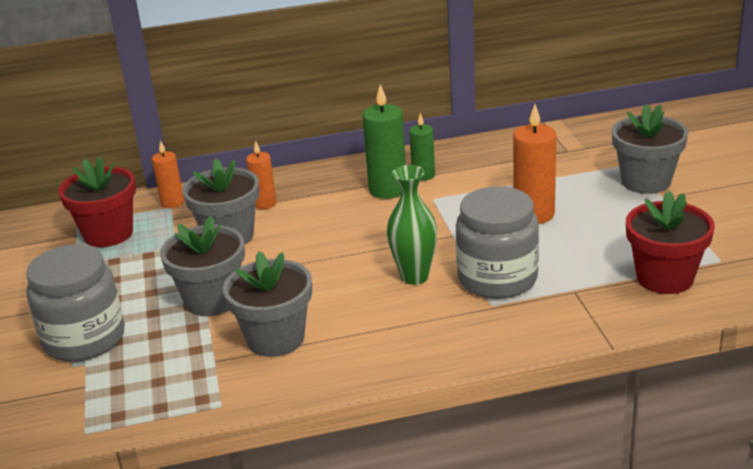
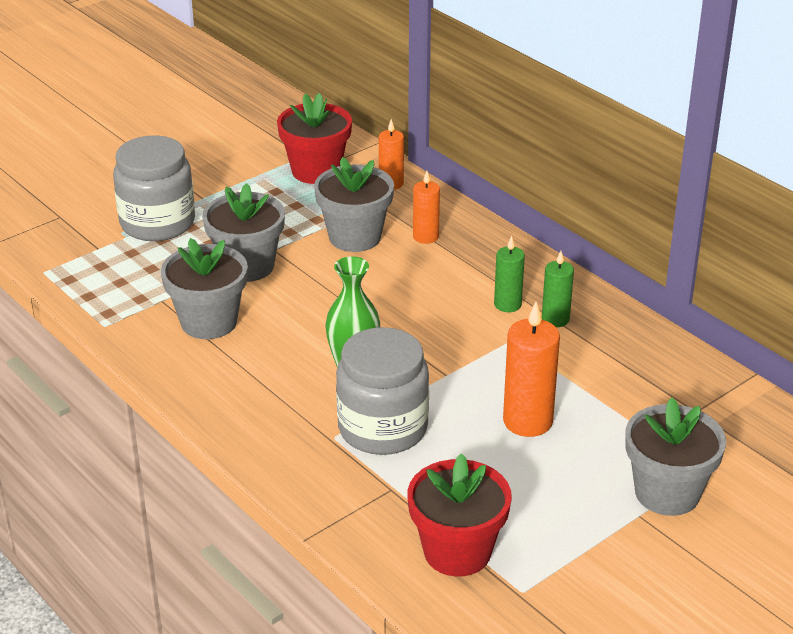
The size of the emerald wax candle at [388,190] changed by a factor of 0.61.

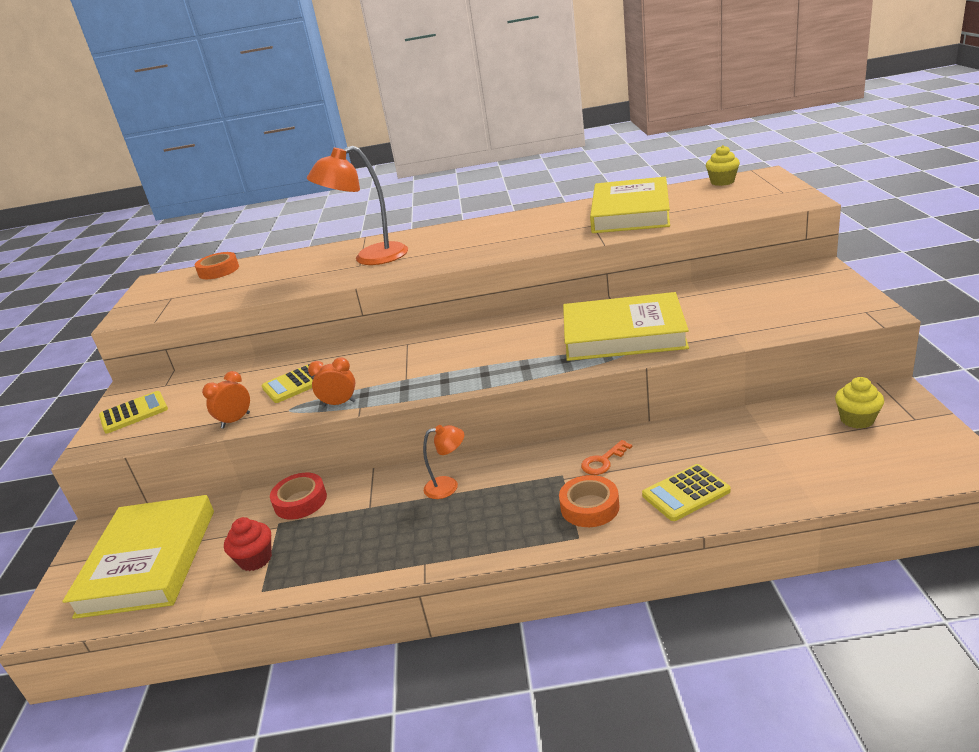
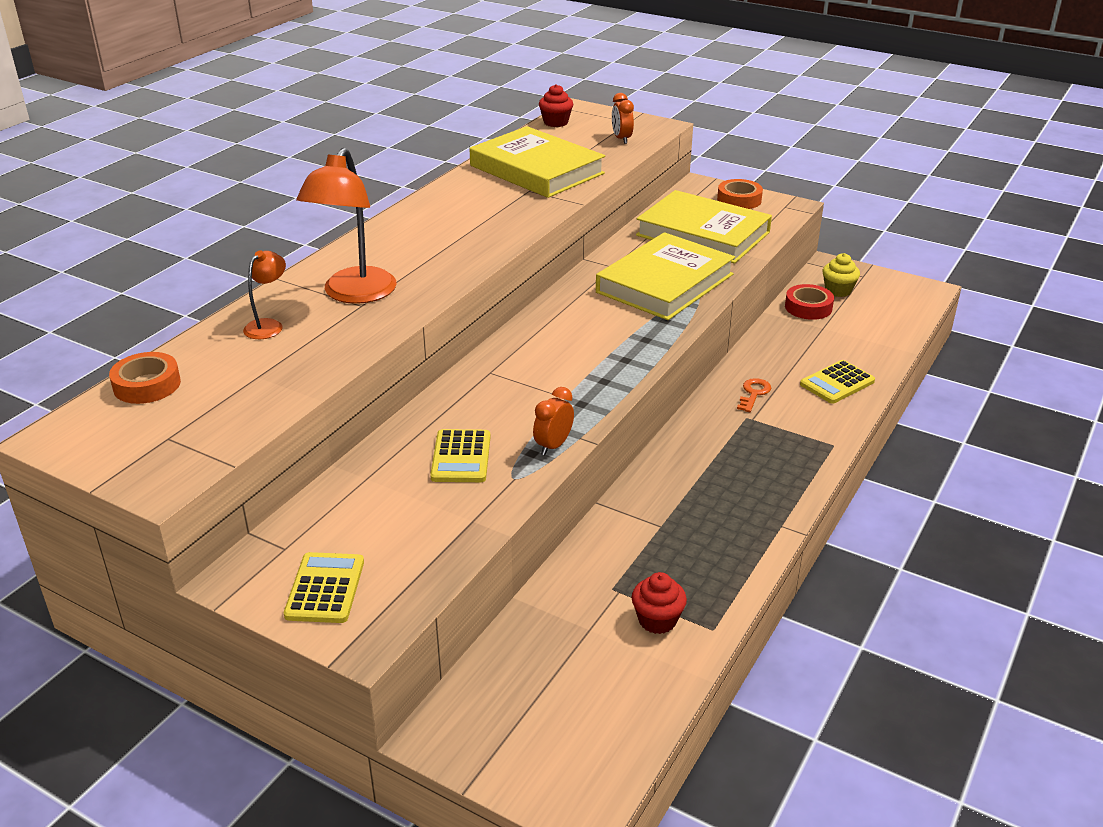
The bright yellow hardcover ended up elsewhere, having gone from [149,561] to [703,234].
The bright orange clock ended up elsewhere, having gone from [235,420] to [621,139].
The scarlet tape ended up elsewhere, having gone from [300,501] to [808,307].
The bright orange reading lamp ended up elsewhere, having gone from [448,486] to [268,325].
The bright orange tape ended up elsewhere, having gone from [589,507] to [739,200].
What was the bright yellow fairy cake at [722,182] turned into the scarlet fairy cake at [555,122].
The bright orange key at [603,461] ended up facing another way, 150 degrees counterclockwise from before.
The bright yellow adding machine at [685,493] ended up facing another way, 45 degrees clockwise from before.

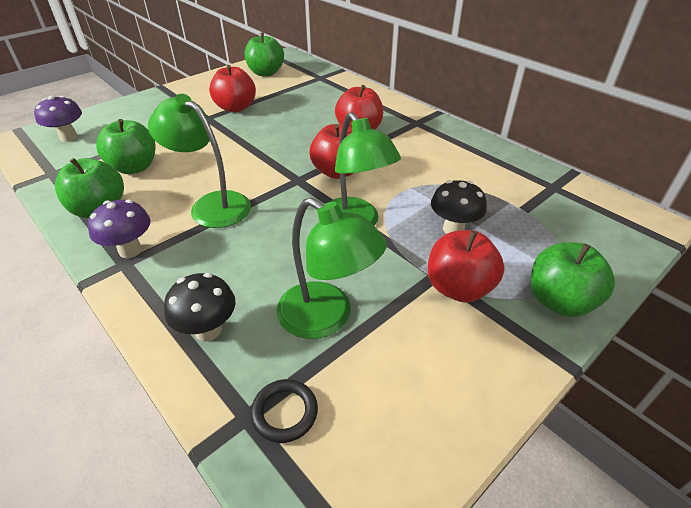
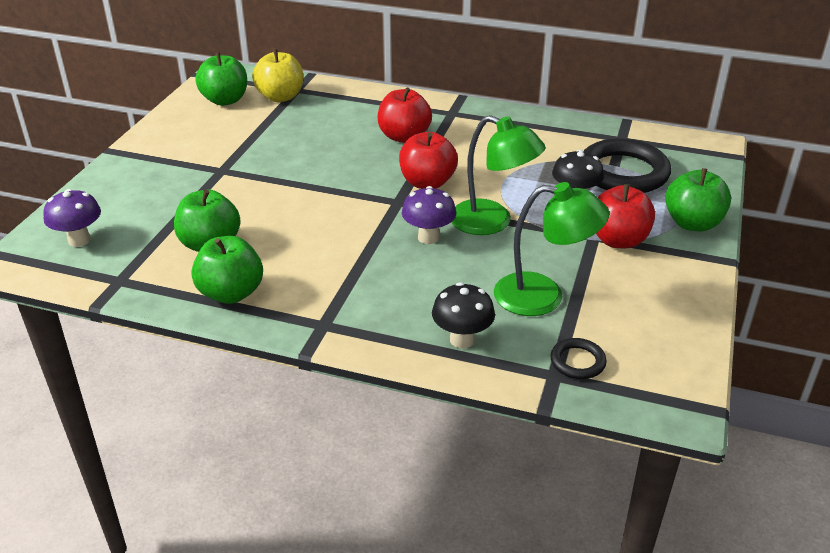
The second view lost the emerald reading lamp at [212,205].
The second view lost the scarlet apple at [235,108].
The second view gained the bright yellow apple at [280,97].
The second view gained the jet-black ring at [623,172].
The violet toadstool ended up elsewhere, having gone from [130,250] to [428,237].

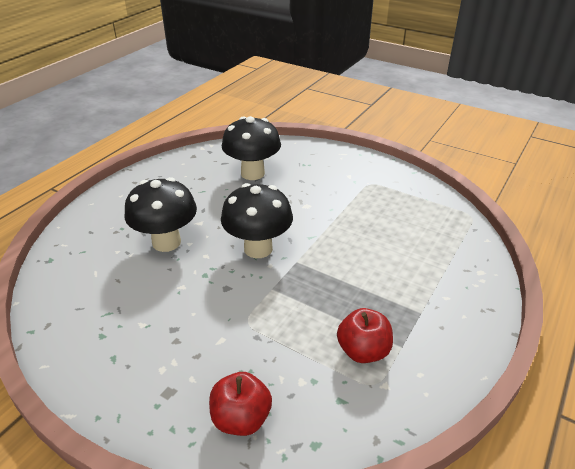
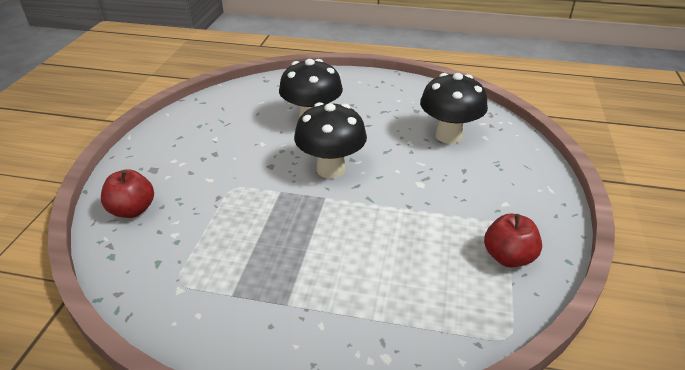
The scarlet apple ended up elsewhere, having gone from [363,351] to [508,257].

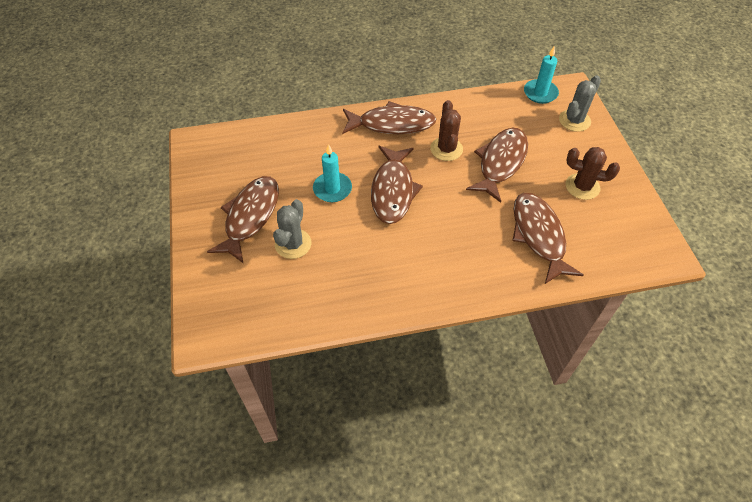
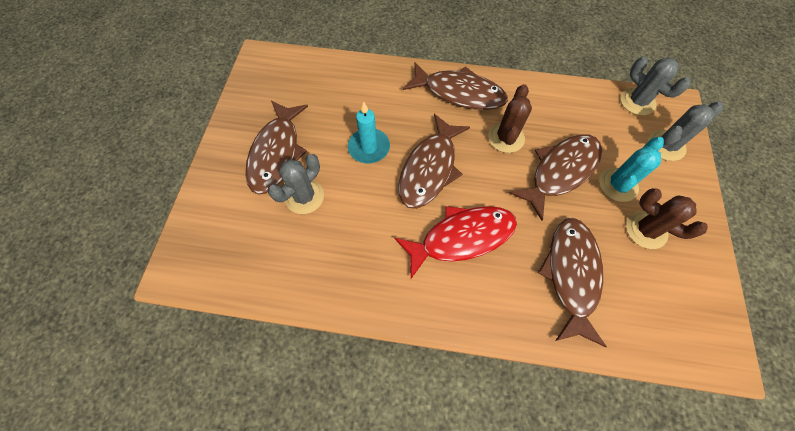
The second view gained the scarlet toy fish at [461,238].
The second view gained the turquoise cactus at [618,185].
Where the turquoise wax candle stood at [540,93], the grey cactus came to stand at [637,102].
The dark brown toy fish at [250,217] ended up facing another way, 150 degrees clockwise from before.

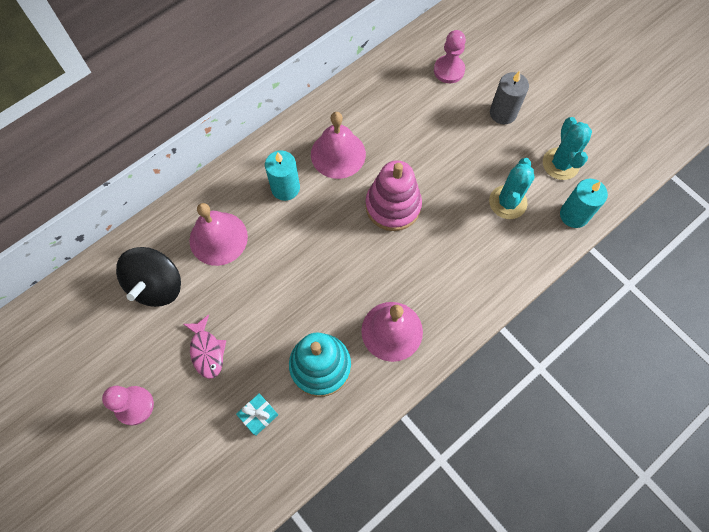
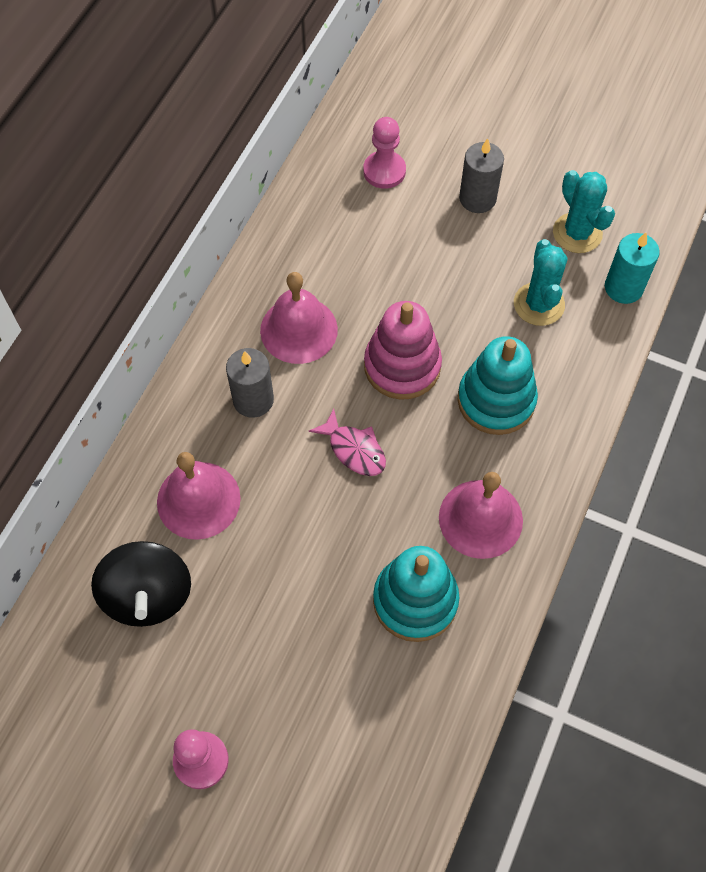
The second view lost the turquoise wrapped gift at [258,415].
The second view gained the turquoise stacking toy at [496,400].
The rosy toy fish ended up elsewhere, having gone from [207,351] to [354,449].
What was the turquoise wax candle at [285,188] turned into the grey wax candle at [253,400].

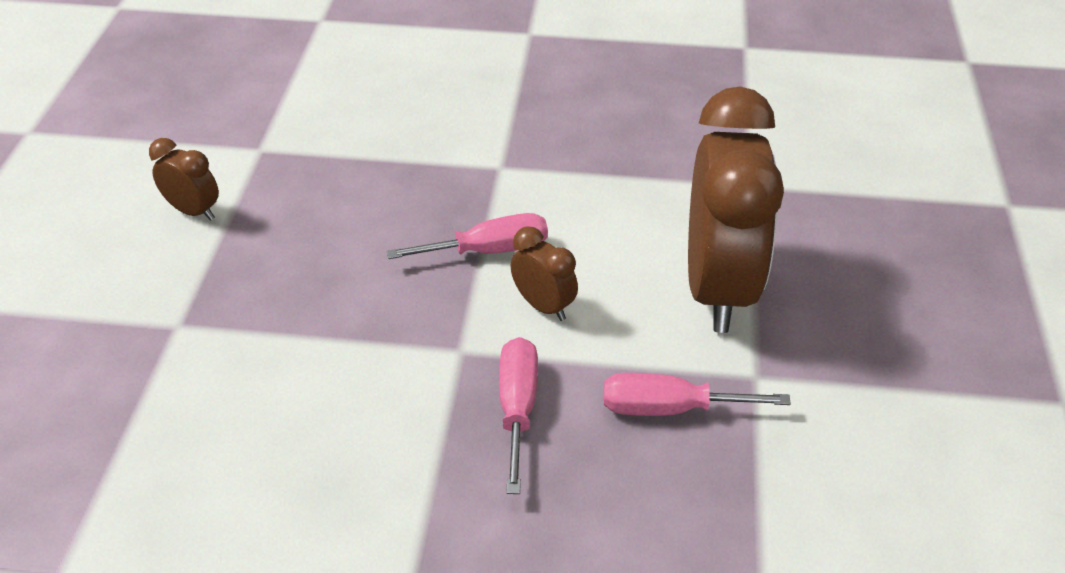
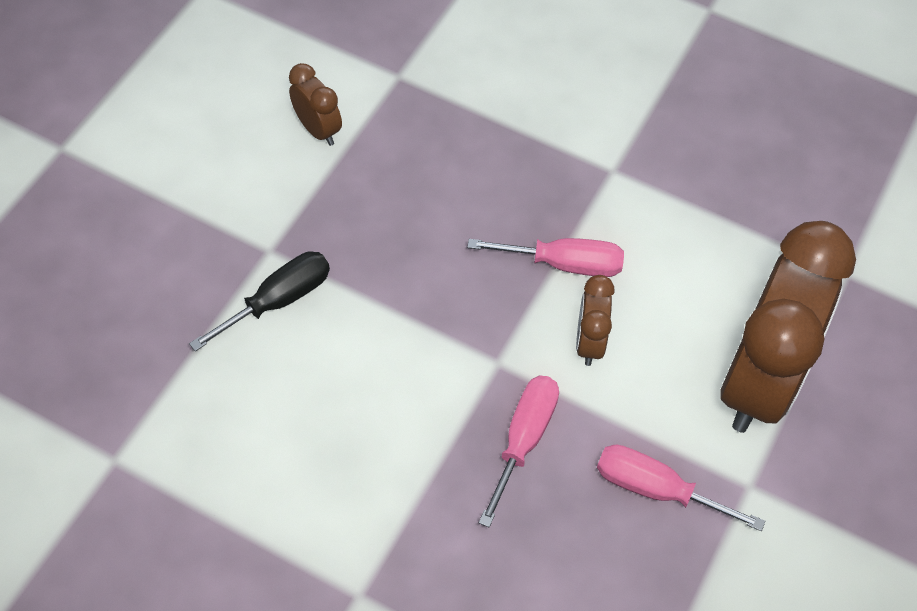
The second view gained the jet-black screwdriver at [279,300].
The dark brown clock at [543,306] ended up facing another way, 150 degrees counterclockwise from before.

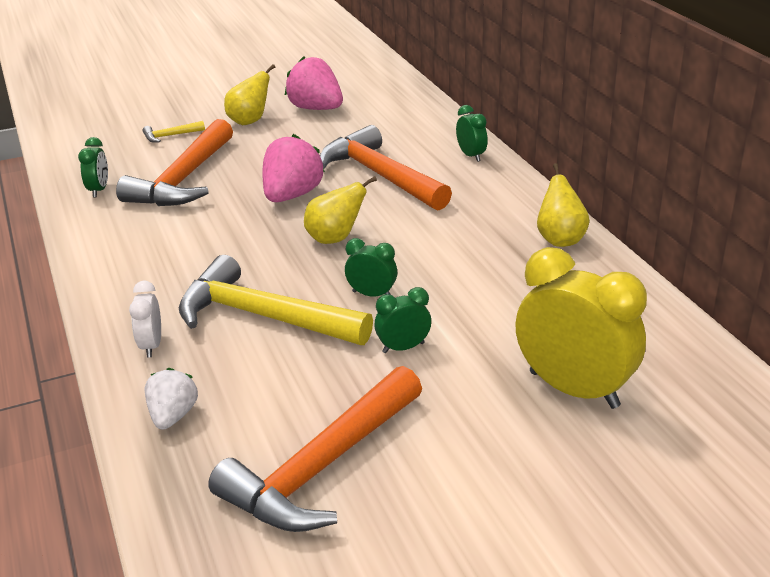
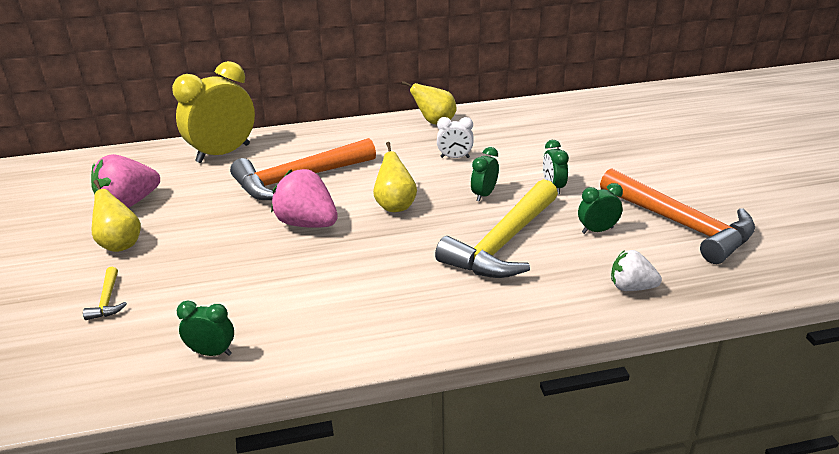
The second view lost the bright orange claw hammer at [183,179].
The snow-white clock ended up elsewhere, having gone from [151,345] to [455,157].
The emerald clock ended up elsewhere, having gone from [471,156] to [597,230].
The bright yellow clock ended up elsewhere, having gone from [573,389] to [223,153].

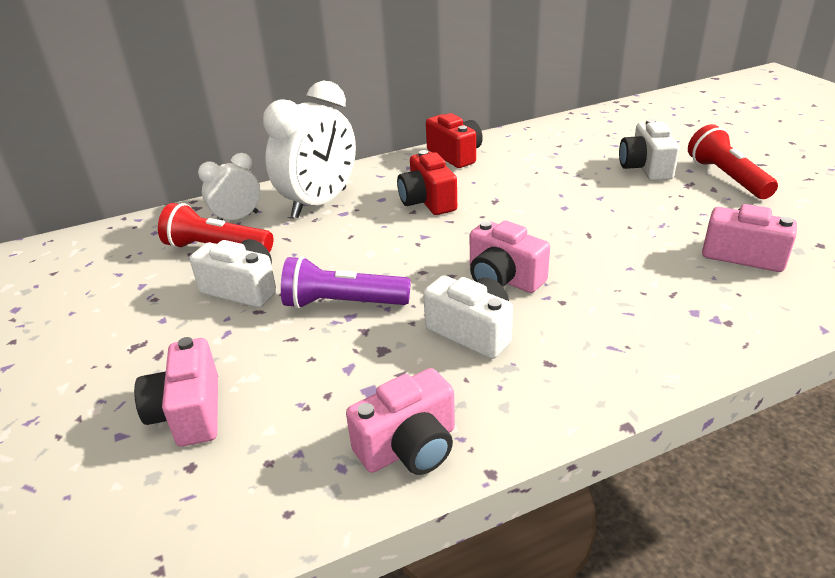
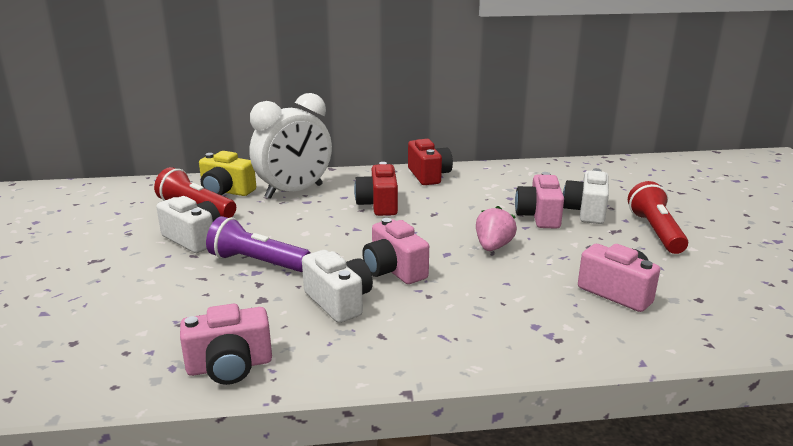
The second view gained the rosy toy strawberry at [493,247].
The rosy photo camera ended up elsewhere, having gone from [189,412] to [539,216].
Where the snow-white clock stood at [237,218], the bright yellow photo camera came to stand at [226,191].

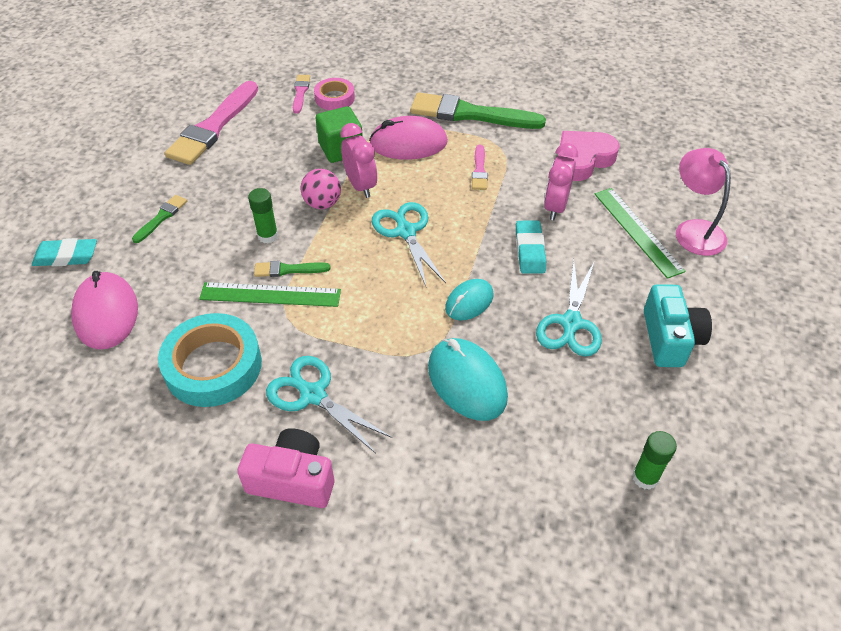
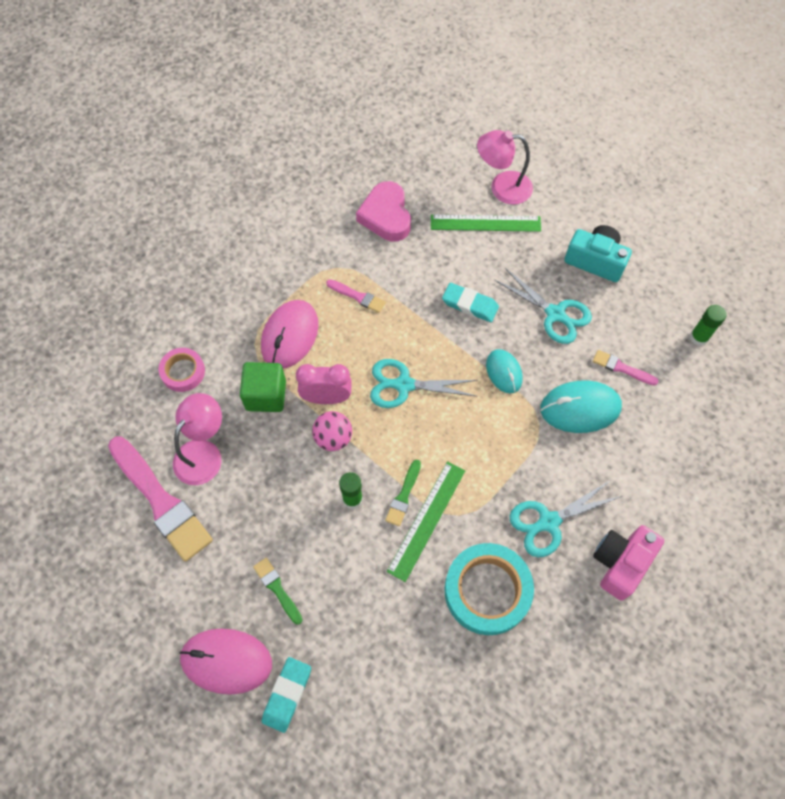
The second view lost the emerald brush at [470,114].
The second view lost the rosy clock at [555,207].
The second view gained the rosy reading lamp at [203,453].
The rosy mouse ended up elsewhere, having gone from [106,313] to [226,661].
The rosy brush ended up elsewhere, having gone from [300,92] to [621,368].

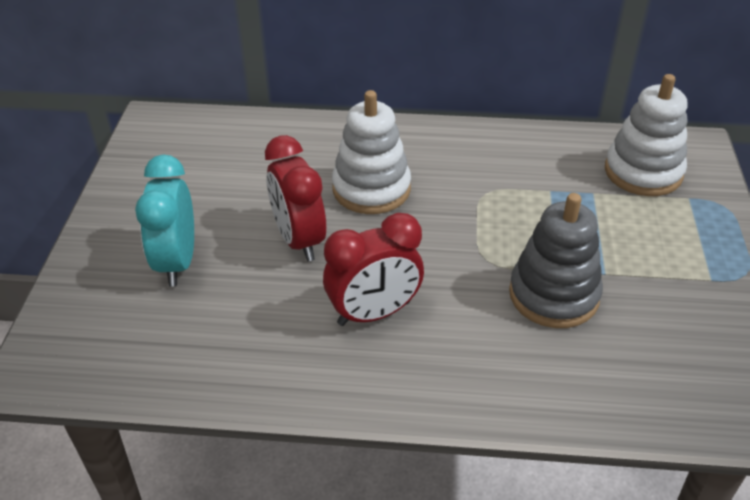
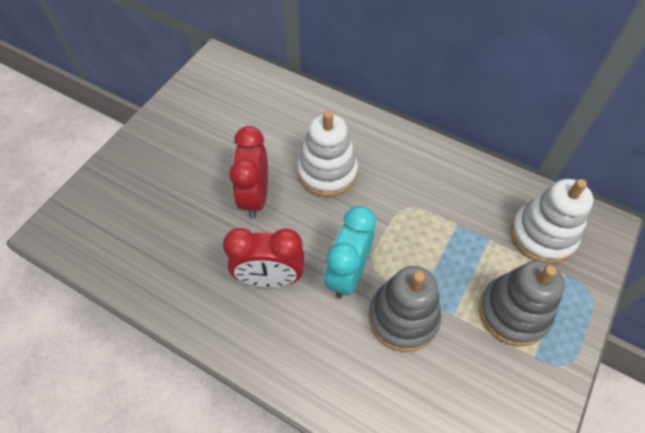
The second view gained the grey stacking toy at [513,312].
The turquoise clock ended up elsewhere, having gone from [177,262] to [347,274].

